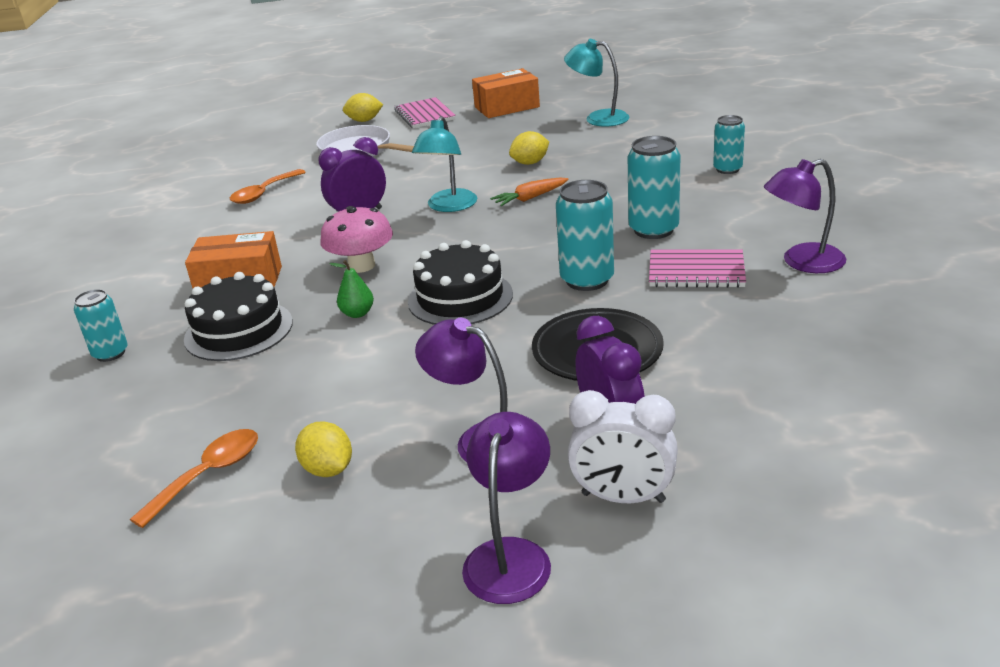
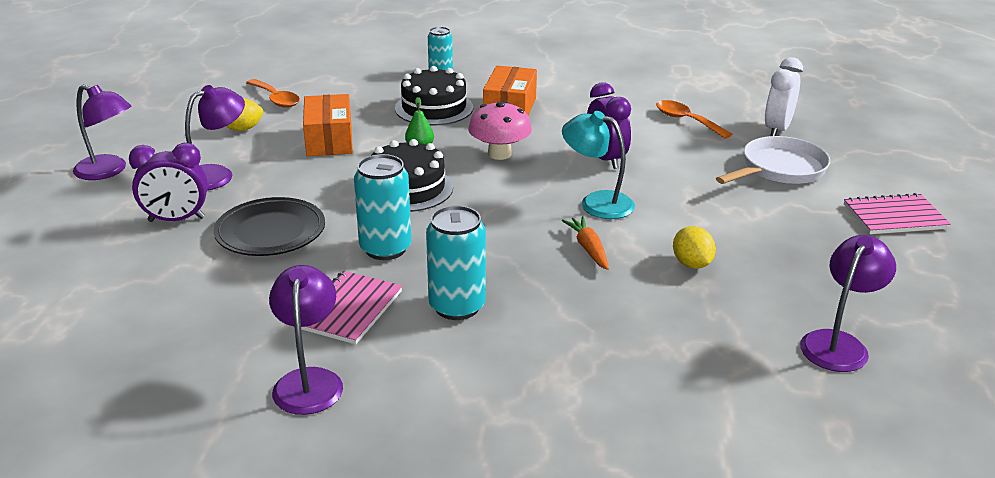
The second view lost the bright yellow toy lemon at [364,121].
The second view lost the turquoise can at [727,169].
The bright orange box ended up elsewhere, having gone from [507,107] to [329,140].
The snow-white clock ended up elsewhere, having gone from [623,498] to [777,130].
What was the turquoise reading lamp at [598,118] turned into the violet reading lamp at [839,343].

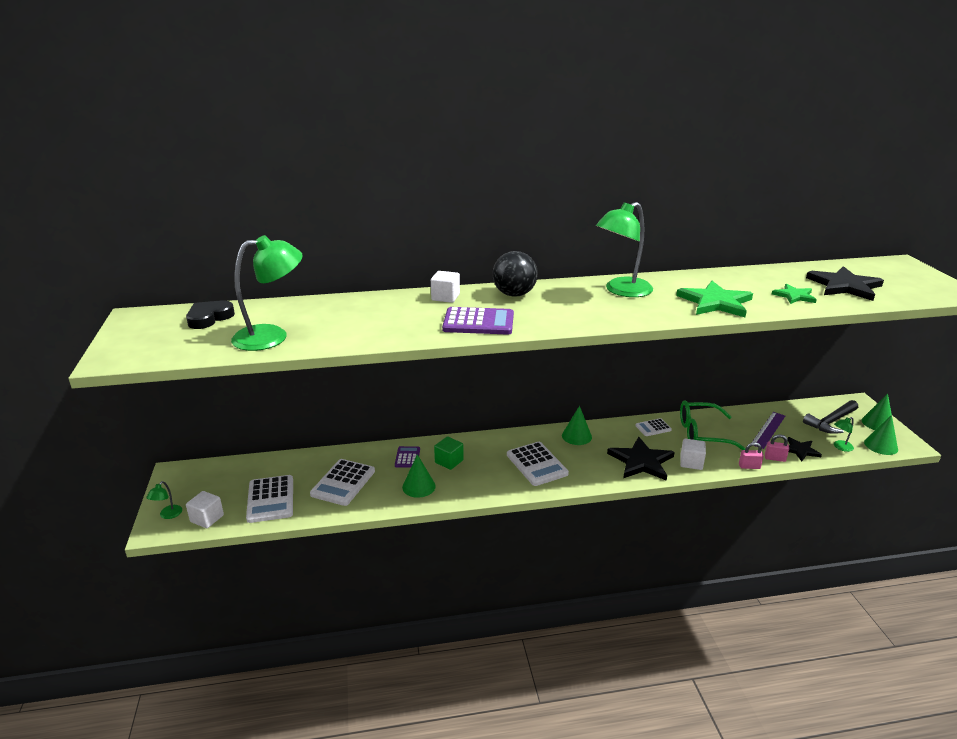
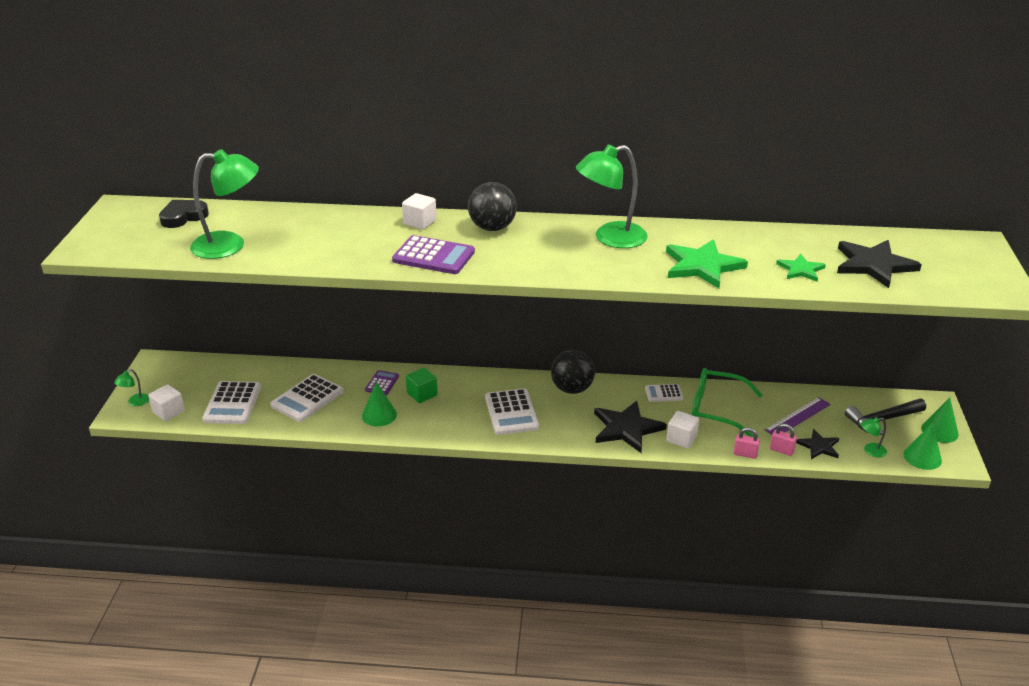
Where the emerald solid cone stood at [576,436], the jet-black play ball came to stand at [572,389].

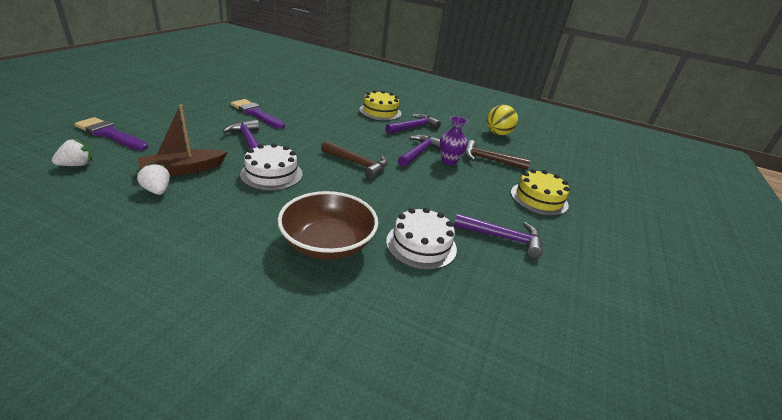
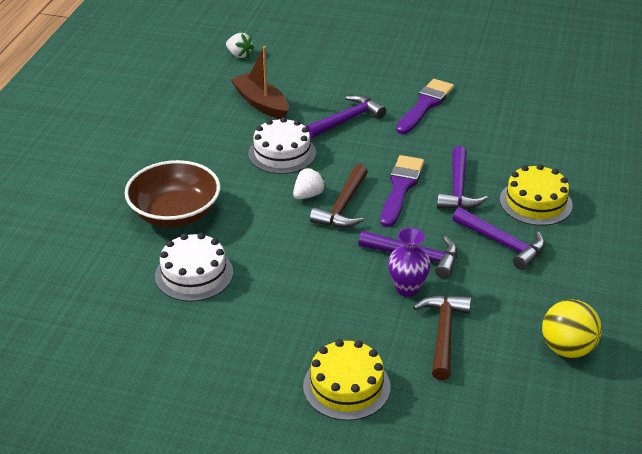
The violet brush ended up elsewhere, having gone from [110,134] to [401,188].
The snow-white toy strawberry ended up elsewhere, having gone from [157,190] to [308,195].
The violet claw hammer ended up elsewhere, having gone from [502,238] to [458,188].

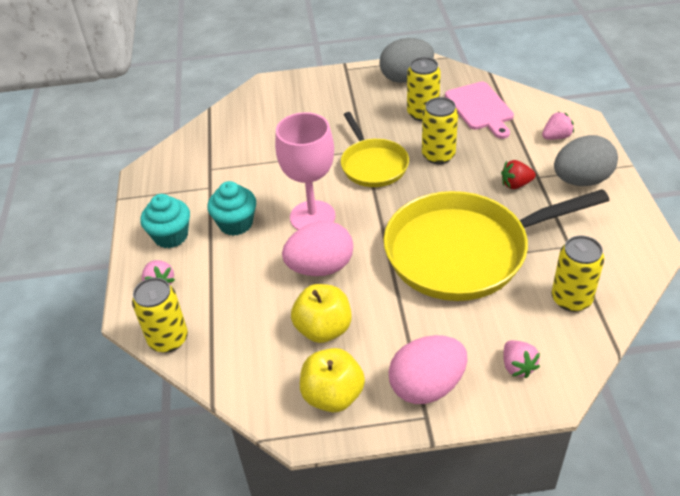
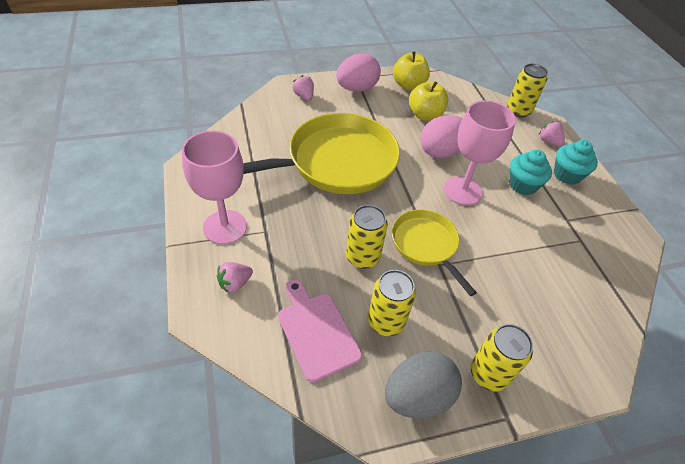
The second view lost the scarlet toy strawberry at [516,184].
The bright yellow can ended up elsewhere, having gone from [571,299] to [489,374].
Where the grey toy egg stood at [581,180], the rosy goblet came to stand at [225,227].

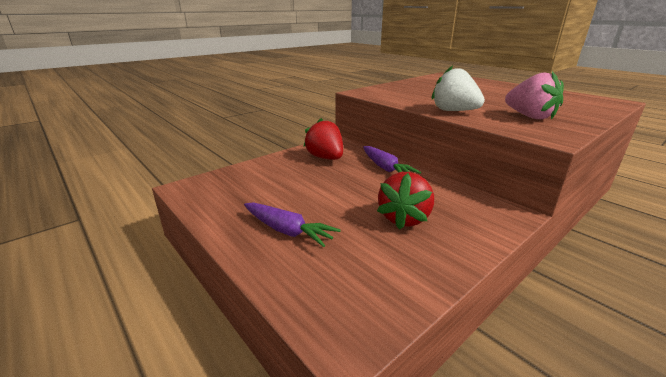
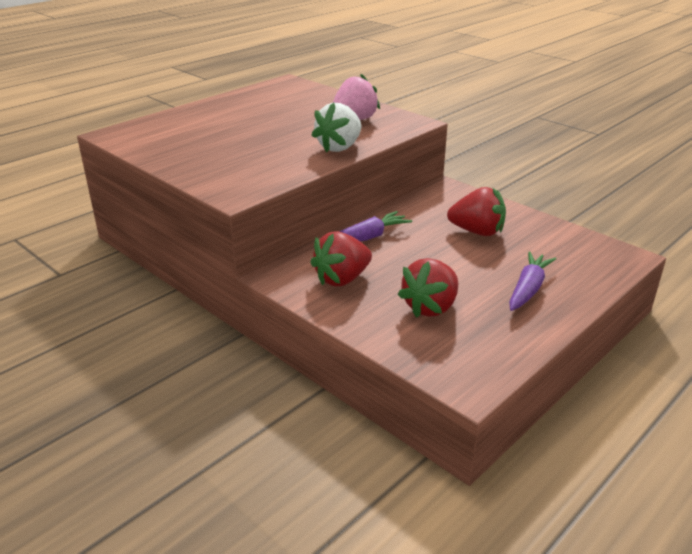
The second view gained the scarlet toy strawberry at [430,307].

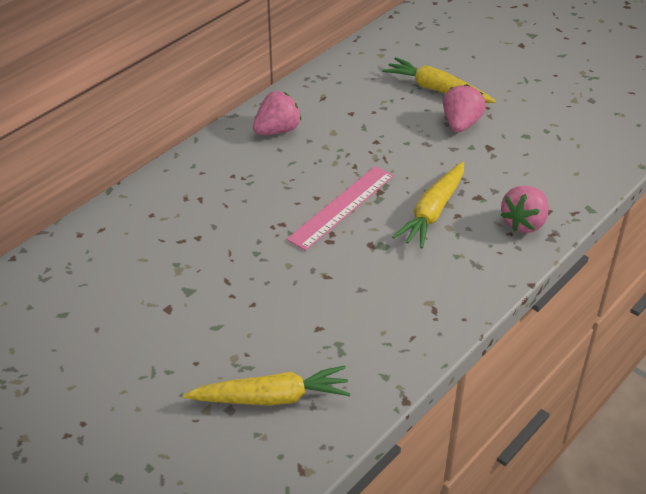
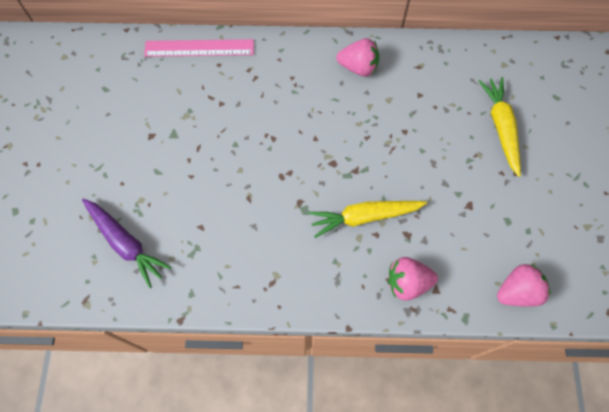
The rosy straightedge ended up elsewhere, having gone from [341,207] to [199,48].
The rosy toy strawberry ended up elsewhere, having gone from [461,124] to [517,291].
What was the bright yellow carrot at [272,397] turned into the violet carrot at [126,243].

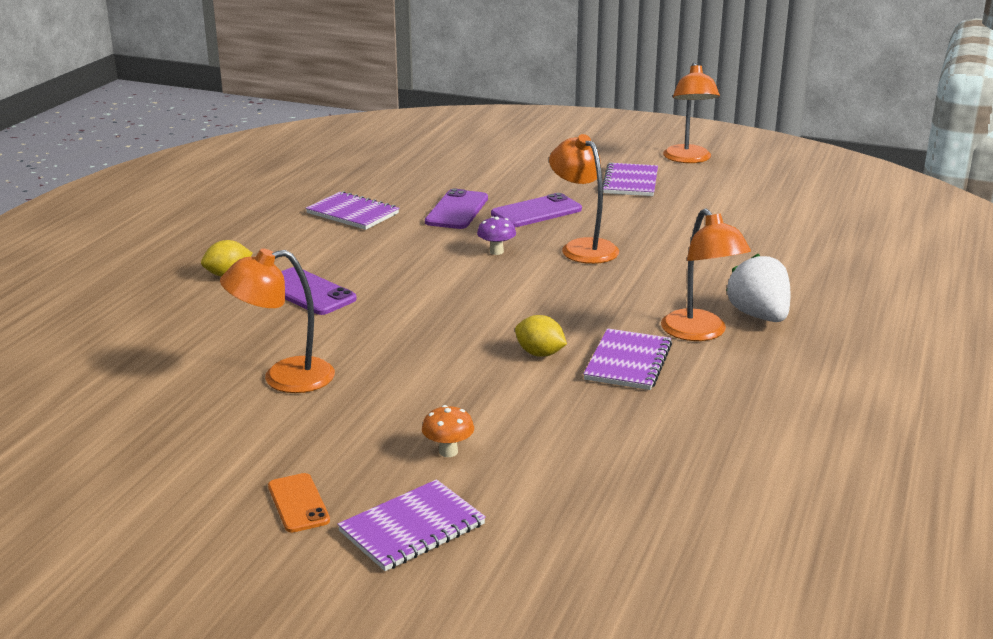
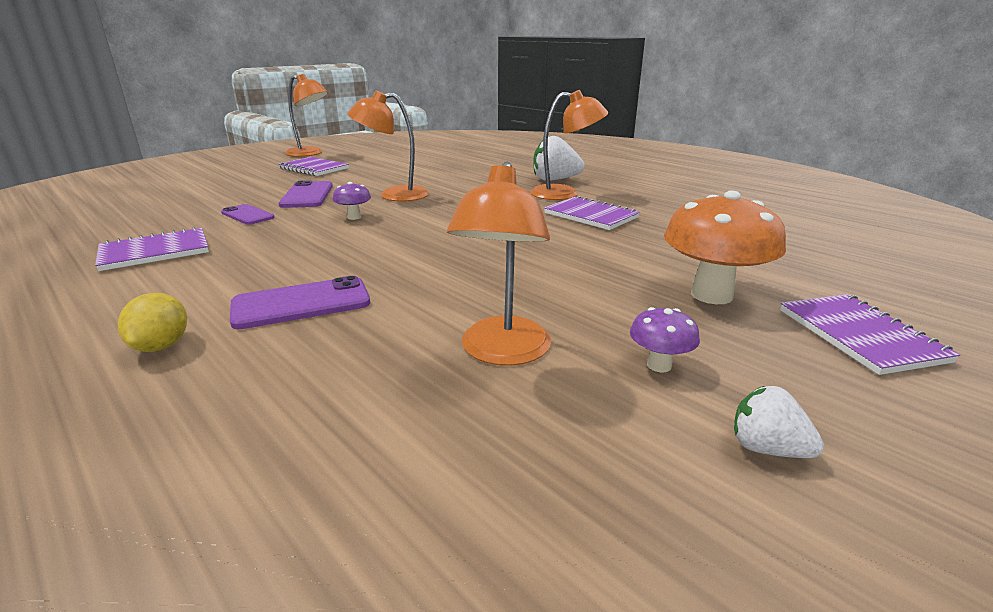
The second view lost the bright orange mobile phone at [298,503].
The second view lost the bright yellow toy lemon at [540,354].
The second view gained the violet toadstool at [659,365].
The second view gained the snow-white toy strawberry at [766,448].
The size of the bright orange toadstool at [448,451] changed by a factor of 2.09.
The size of the violet mobile phone at [457,210] changed by a factor of 0.66.

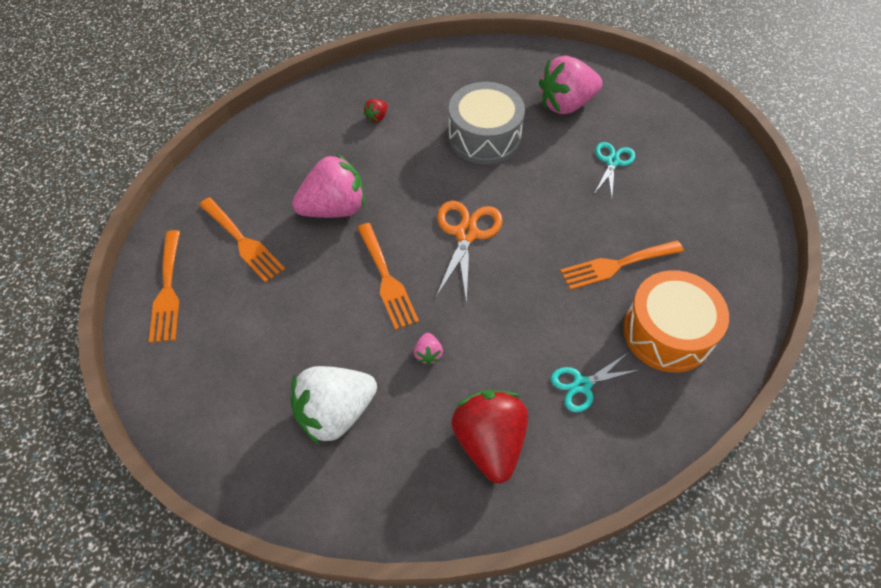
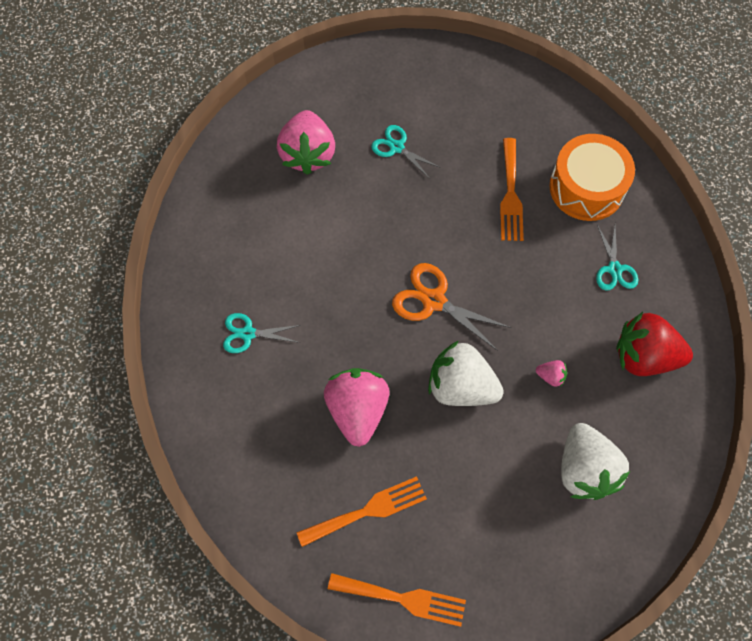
The second view lost the grey drum at [484,137].
Where the bright orange dinner fork stood at [387,279], the snow-white toy strawberry came to stand at [461,386].
Where the scarlet toy strawberry stood at [377,117], the turquoise pair of scissors came to stand at [248,333].

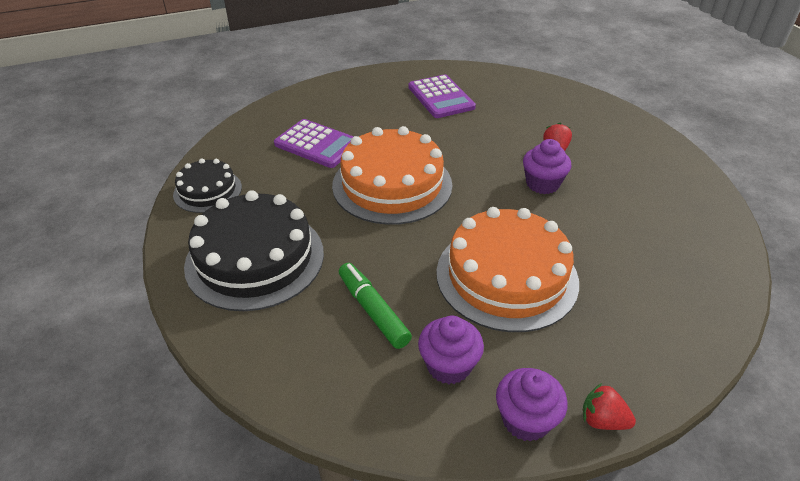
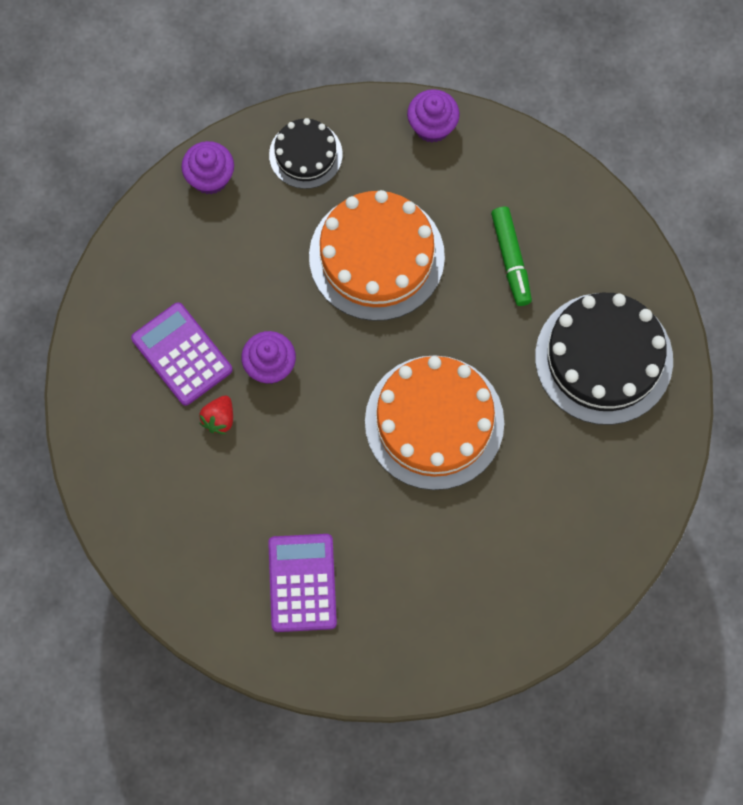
The second view lost the scarlet toy strawberry at [602,420].
The jet-black layer cake ended up elsewhere, having gone from [207,191] to [305,154].
The violet adding machine ended up elsewhere, having gone from [317,144] to [182,354].
The violet fairy cake ended up elsewhere, having gone from [448,365] to [210,178].

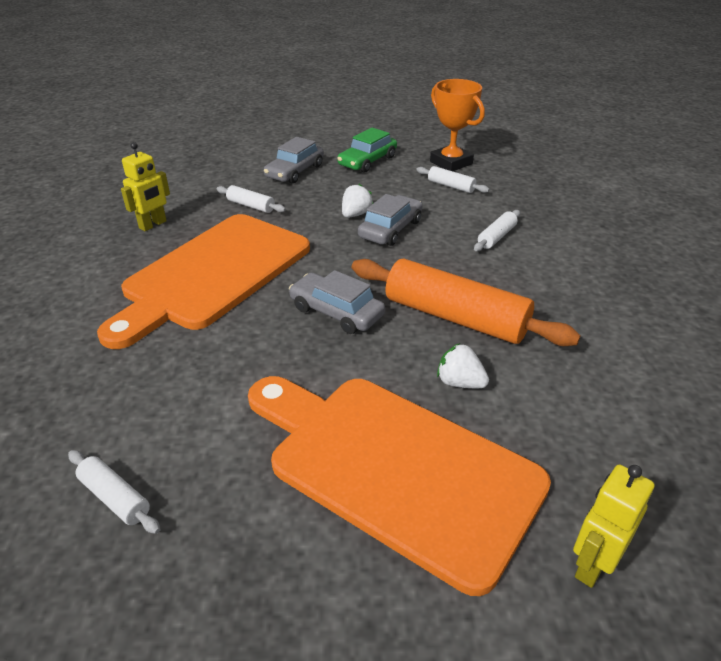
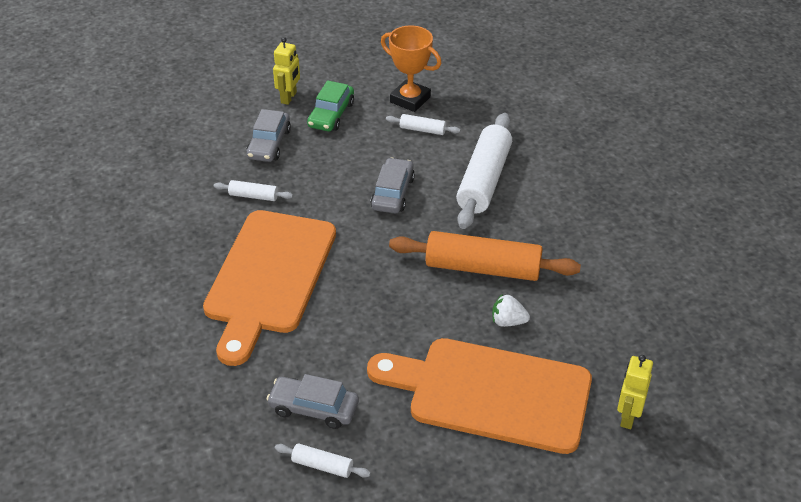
The second view lost the snow-white toy strawberry at [355,214].
The bright yellow robot figure ended up elsewhere, having gone from [153,225] to [289,97].
The grey automobile ended up elsewhere, having gone from [336,312] to [313,408].
The size of the snow-white pastry roller at [496,237] changed by a factor of 2.19.

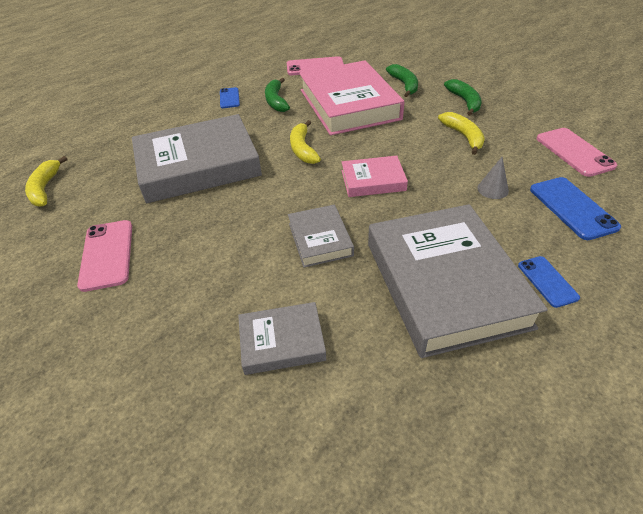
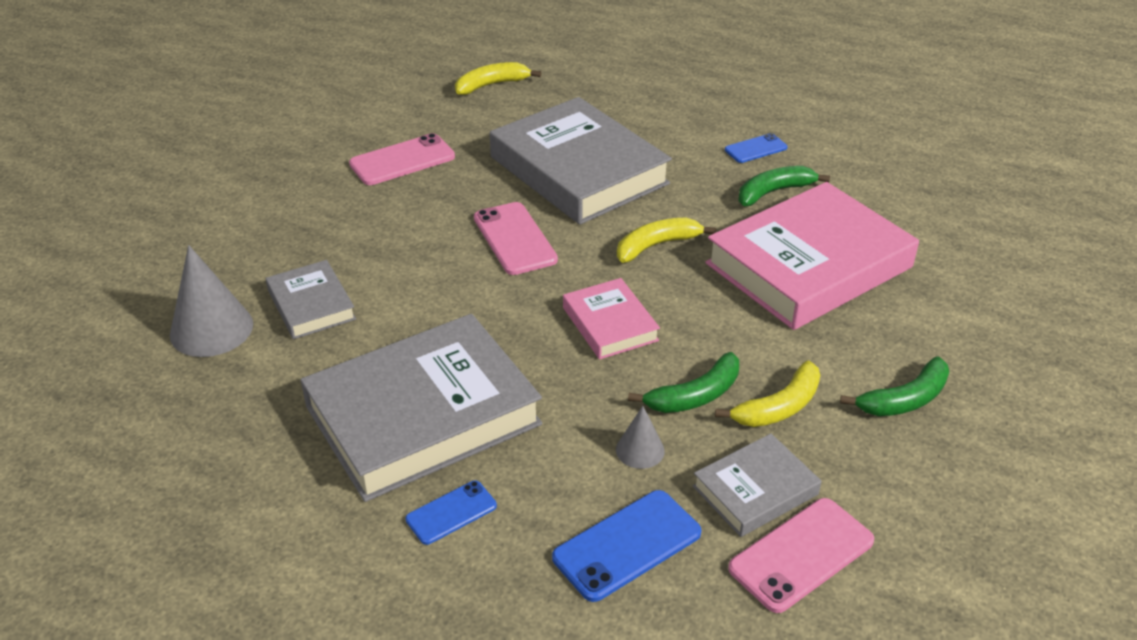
The second view gained the grey solid cone at [211,329].
The rosy mobile phone ended up elsewhere, having gone from [315,67] to [515,239].
The grey hardcover ended up elsewhere, having gone from [320,239] to [755,490].
The emerald banana ended up elsewhere, having gone from [404,85] to [695,395].

